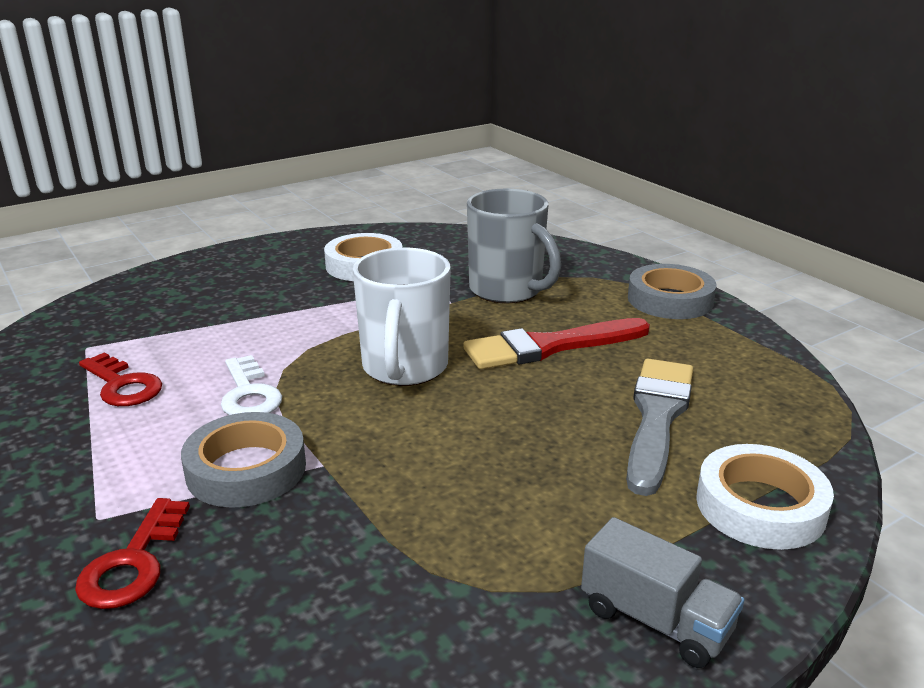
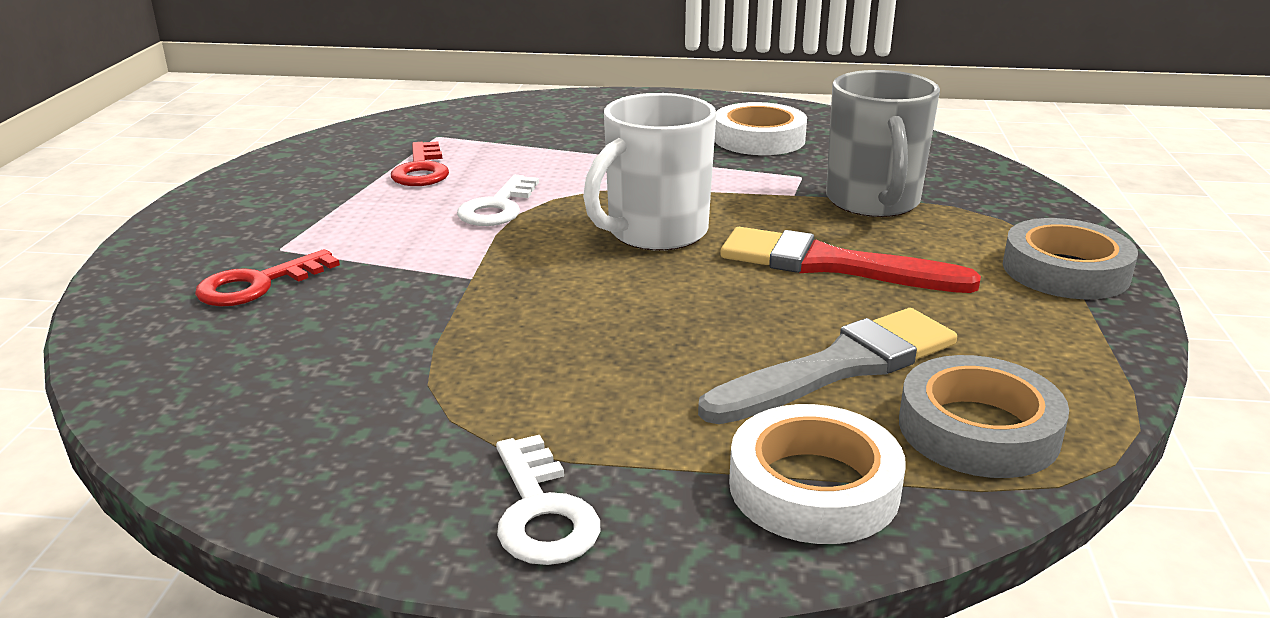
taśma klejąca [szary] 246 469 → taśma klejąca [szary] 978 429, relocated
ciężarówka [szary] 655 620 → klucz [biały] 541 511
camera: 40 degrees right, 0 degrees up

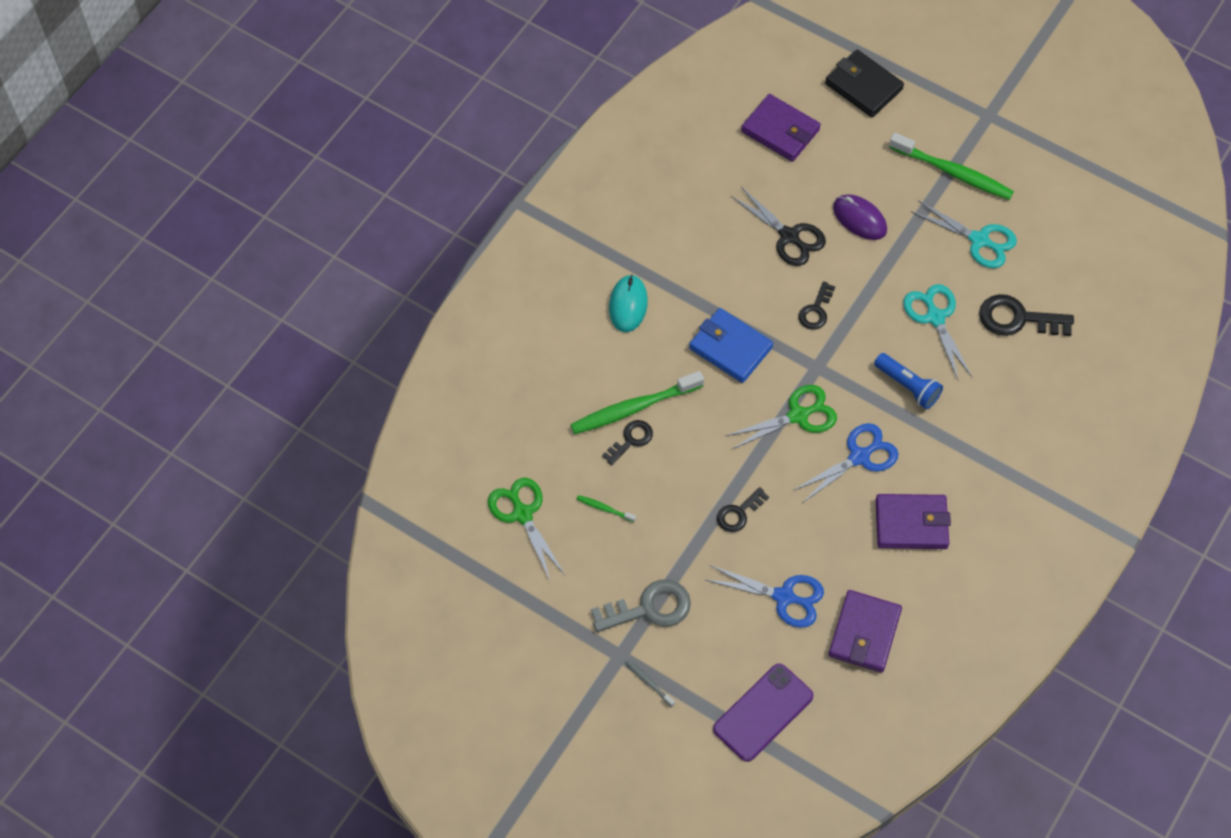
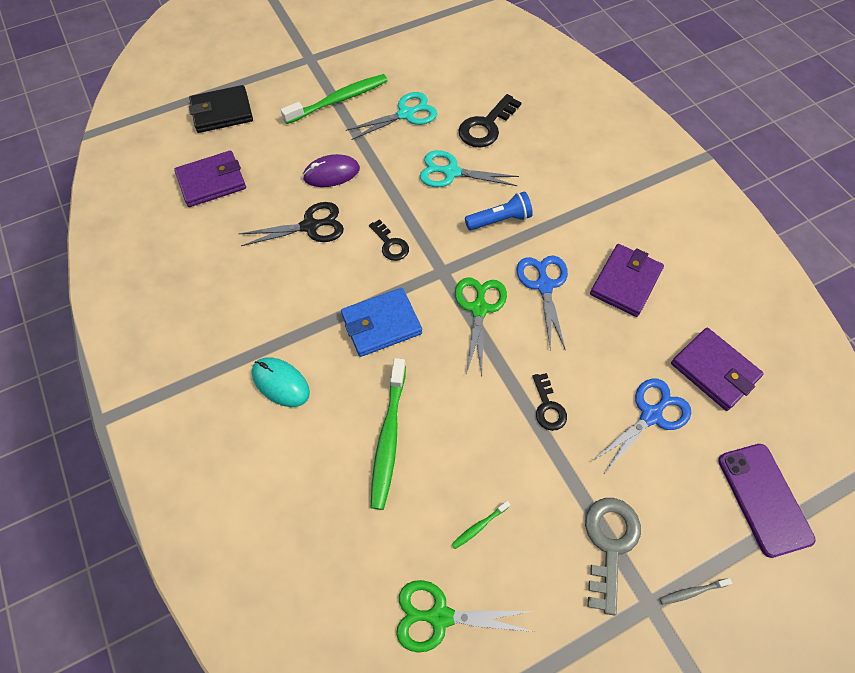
klucz [czarny] 631 440 → -
camera: 60 degrees left, 0 degrees up

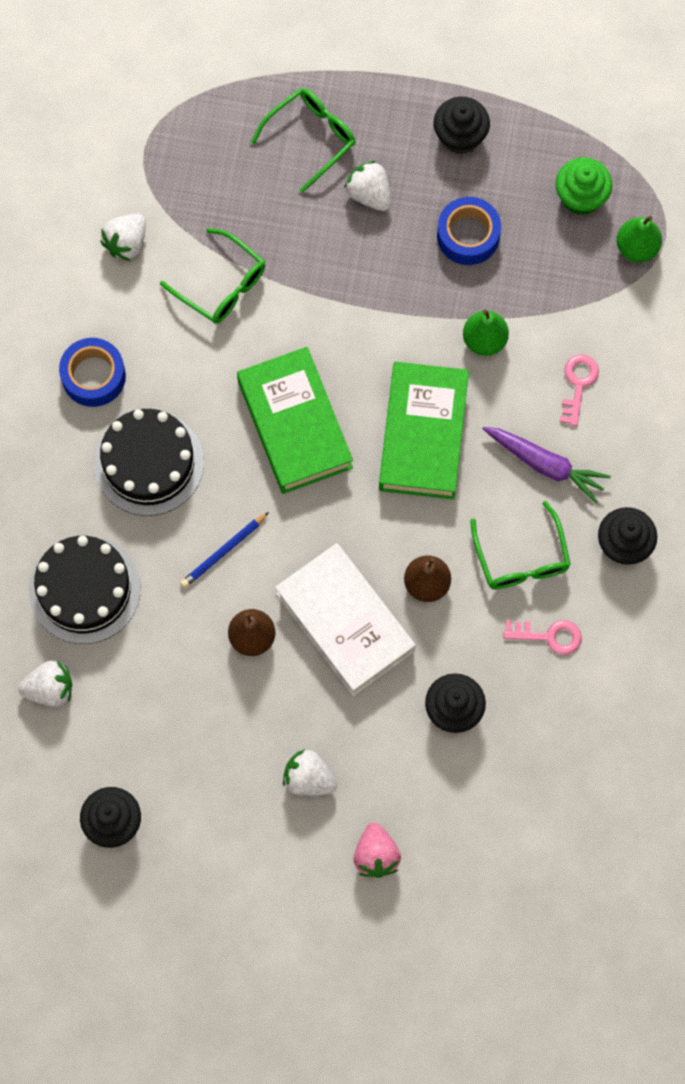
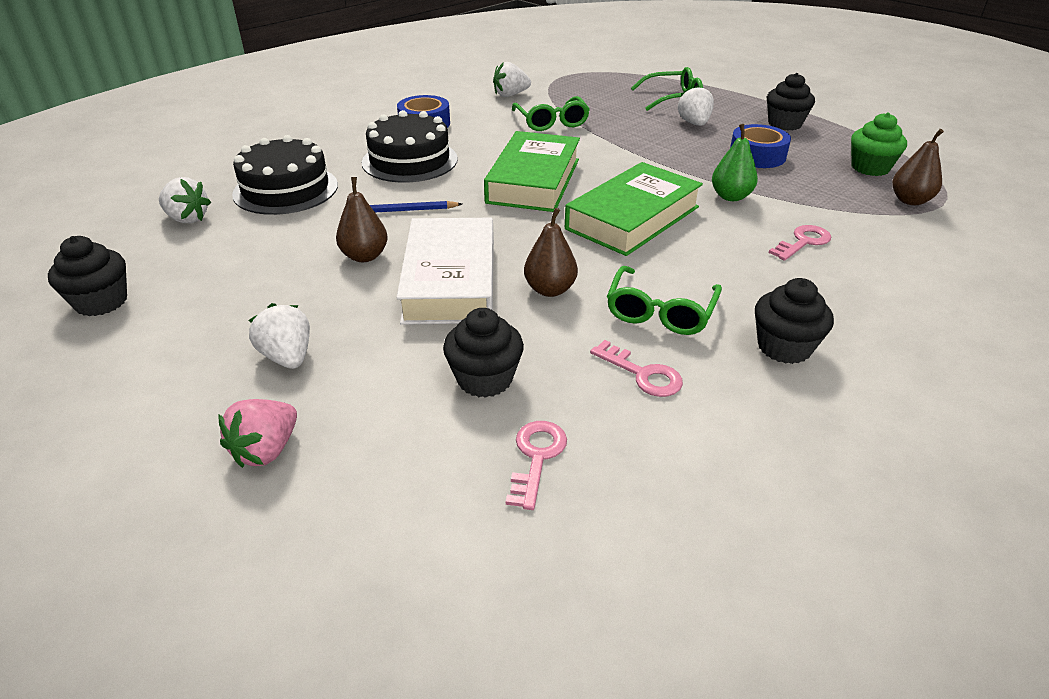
gruszka [zielony] 637 247 → gruszka [brązowy] 910 200
marchewka [fioletowy] 545 465 → -
- → klucz [różowy] 536 457
camera: 35 degrees right, 35 degrees down

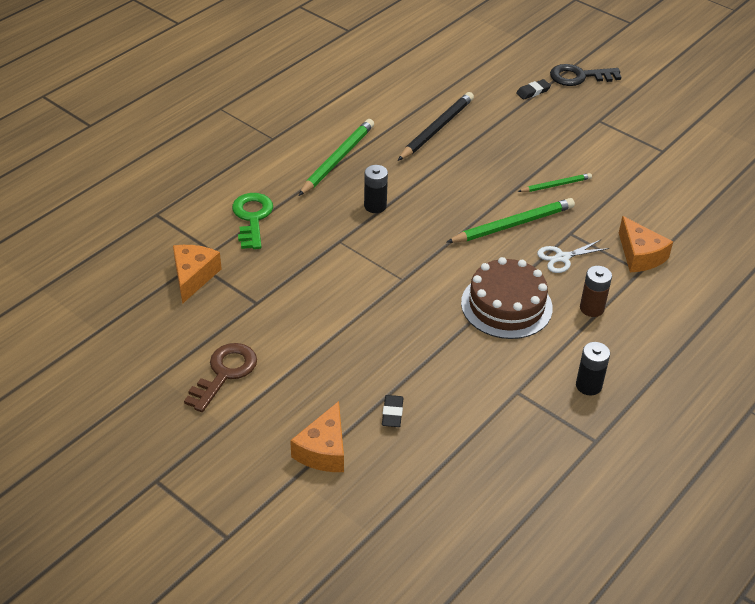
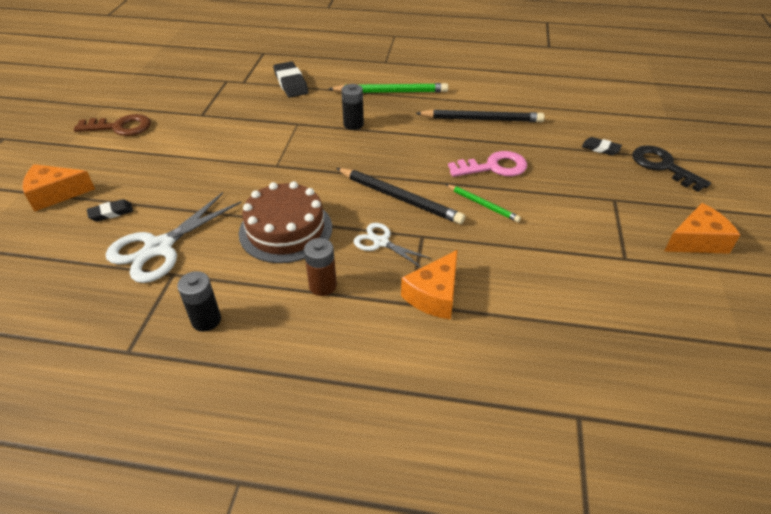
klucz [zielony] 252 218 → gumka do mazania [czarny] 291 83
ołówek [zielony] 513 225 → ołówek [czarny] 399 198
ser [pomarańczowy] 193 276 → ser [pomarańczowy] 696 241, relocated
- → klucz [różowy] 493 167
- → nożyczki [biały] 159 248
camera: 60 degrees right, 0 degrees up

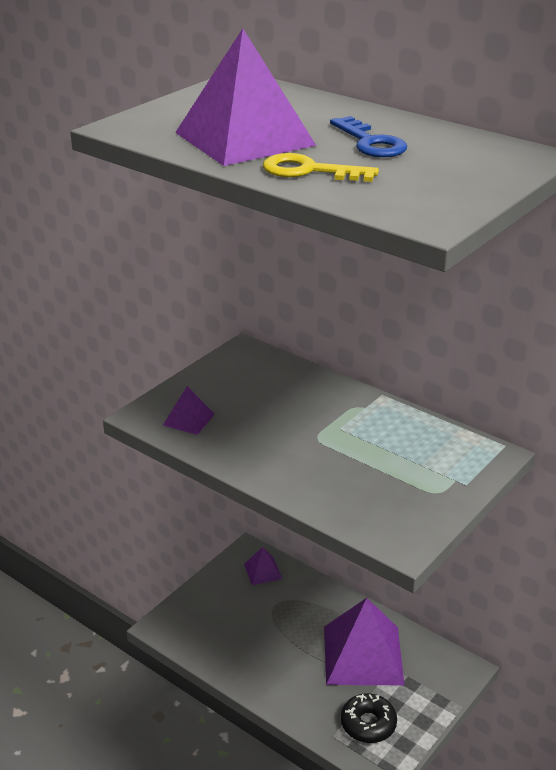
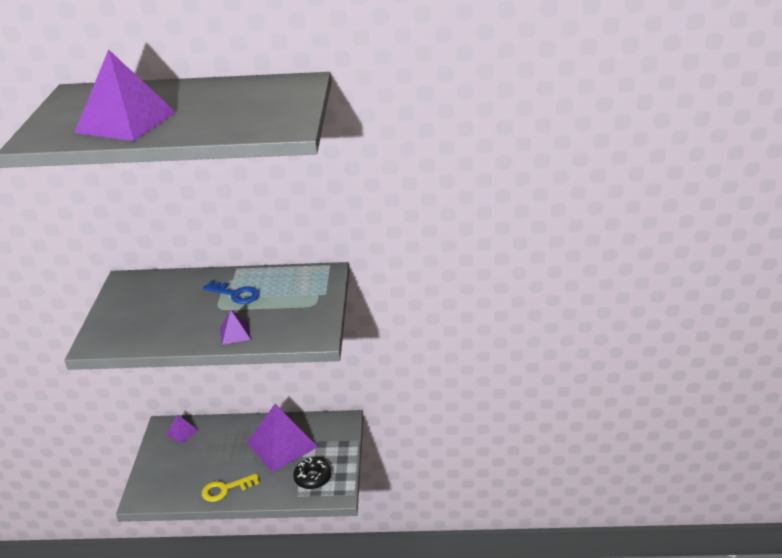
klucz [niebieski] 370 143 → klucz [niebieski] 236 294, relocated
klucz [żółty] 309 171 → klucz [żółty] 225 489, relocated
piramida [fioletowy] 189 419 → piramida [fioletowy] 235 333, relocated
camera: 35 degrees left, 0 degrees up

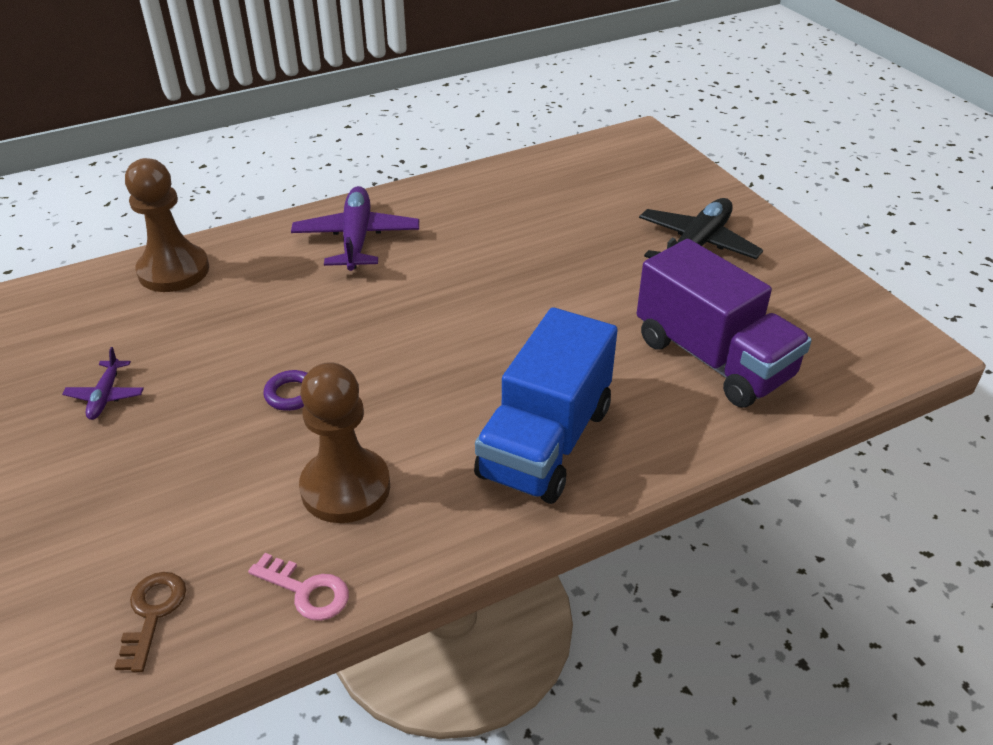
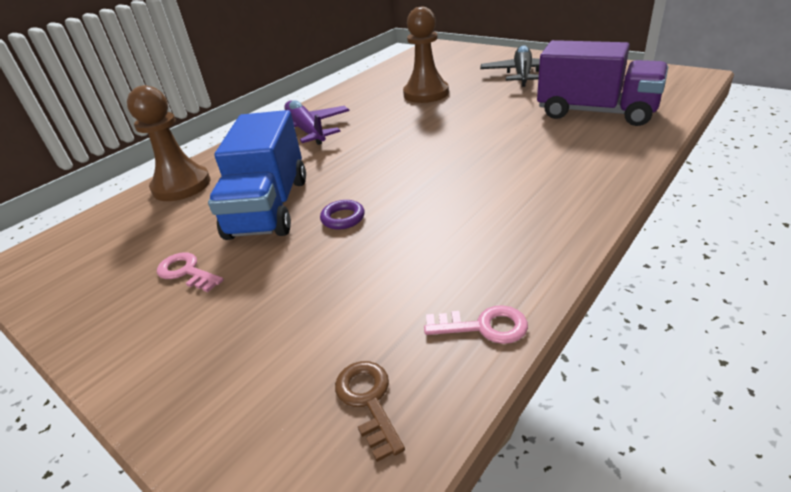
ciężarówka [niebieski] 545 442 → ciężarówka [niebieski] 269 207, relocated
samolot [fioletowy] 106 396 → klucz [różowy] 186 272
pionek [brązowy] 345 488 → pionek [brązowy] 426 93, relocated
camera: 20 degrees left, 5 degrees down

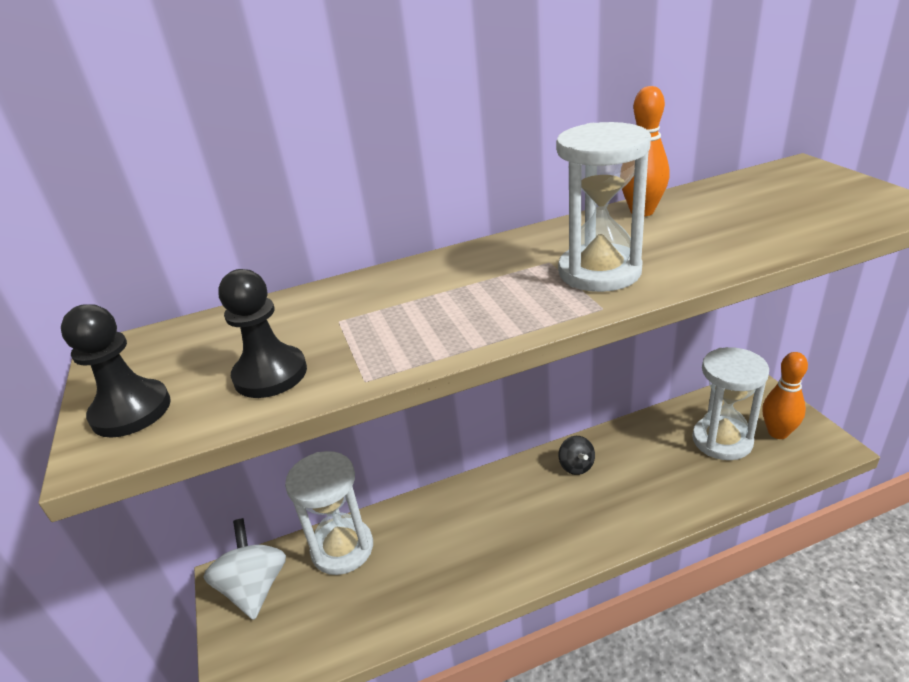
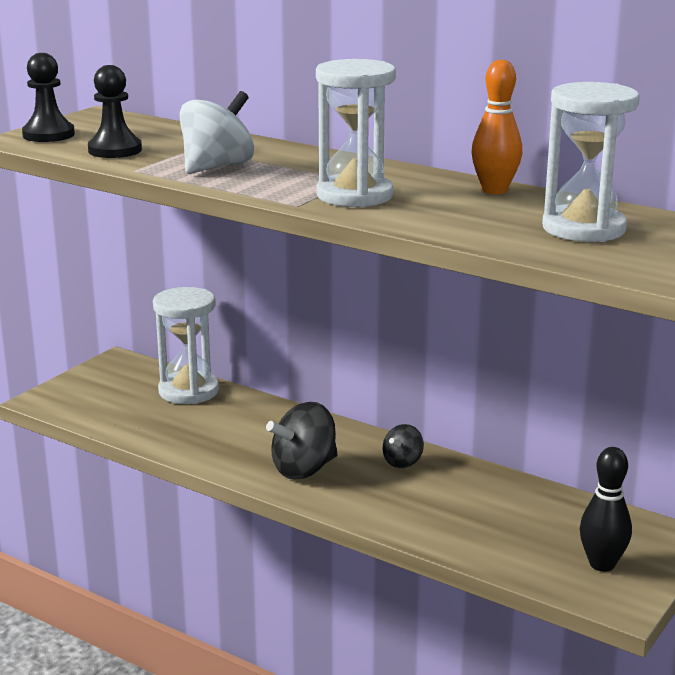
klepsydra [biały] 722 440 → klepsydra [biały] 583 228, relocated
kręgiel [pomarańczowy] 778 433 → kręgiel [czarny] 602 564
bączek [biały] 255 587 → bączek [biały] 217 167, relocated
- → bączek [czarny] 304 469
camera: 50 degrees right, 10 degrees down

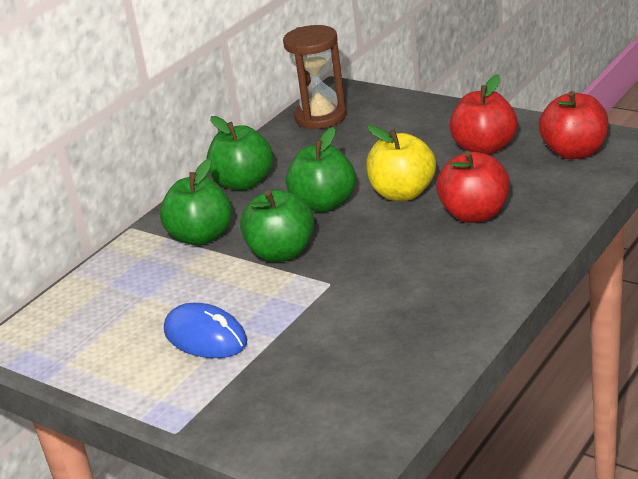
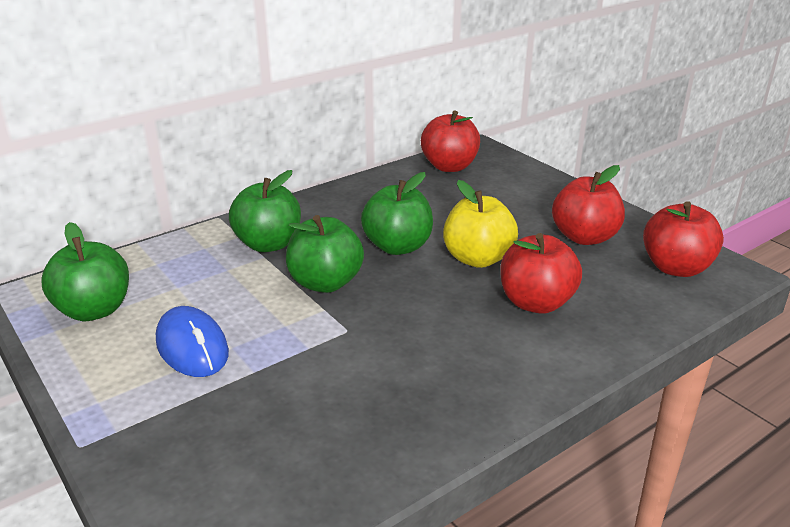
klepsydra [brązowy] 320 117 → jabłko [czerwony] 449 166
jabłko [zielony] 243 183 → jabłko [zielony] 94 310, relocated
camera: 15 degrees right, 0 degrees up

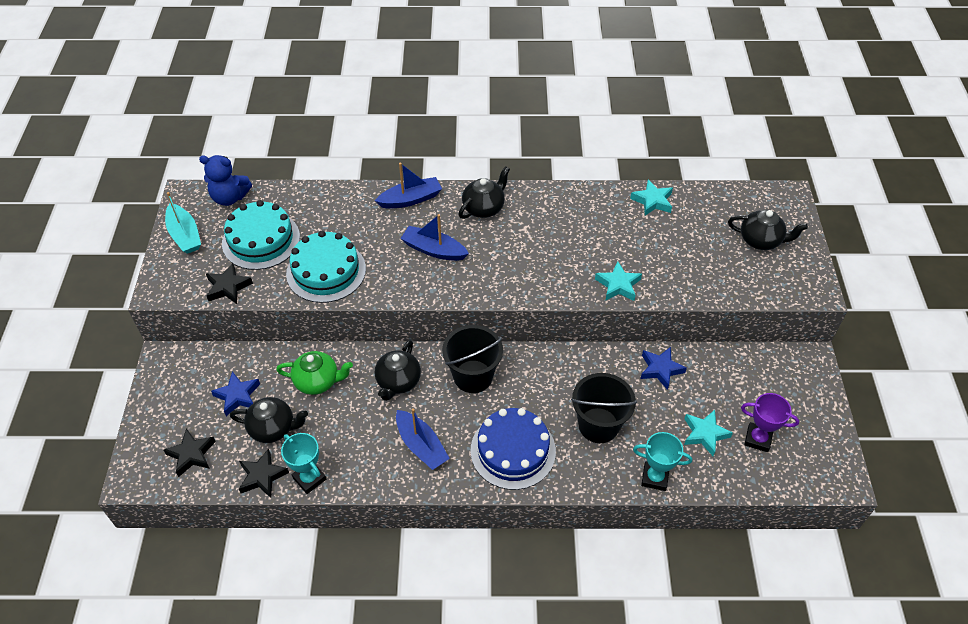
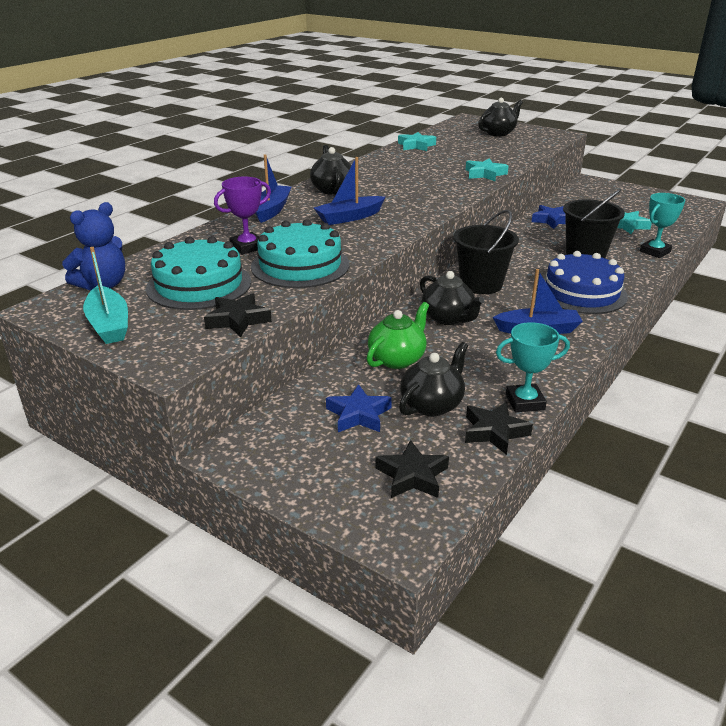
łódka [turkusowy] 185 235 → łódka [turkusowy] 109 325, 60 degrees clockwise
puchar [fioletowy] 758 439 → puchar [fioletowy] 247 247, relocated
camera: 55 degrees left, 20 degrees down

